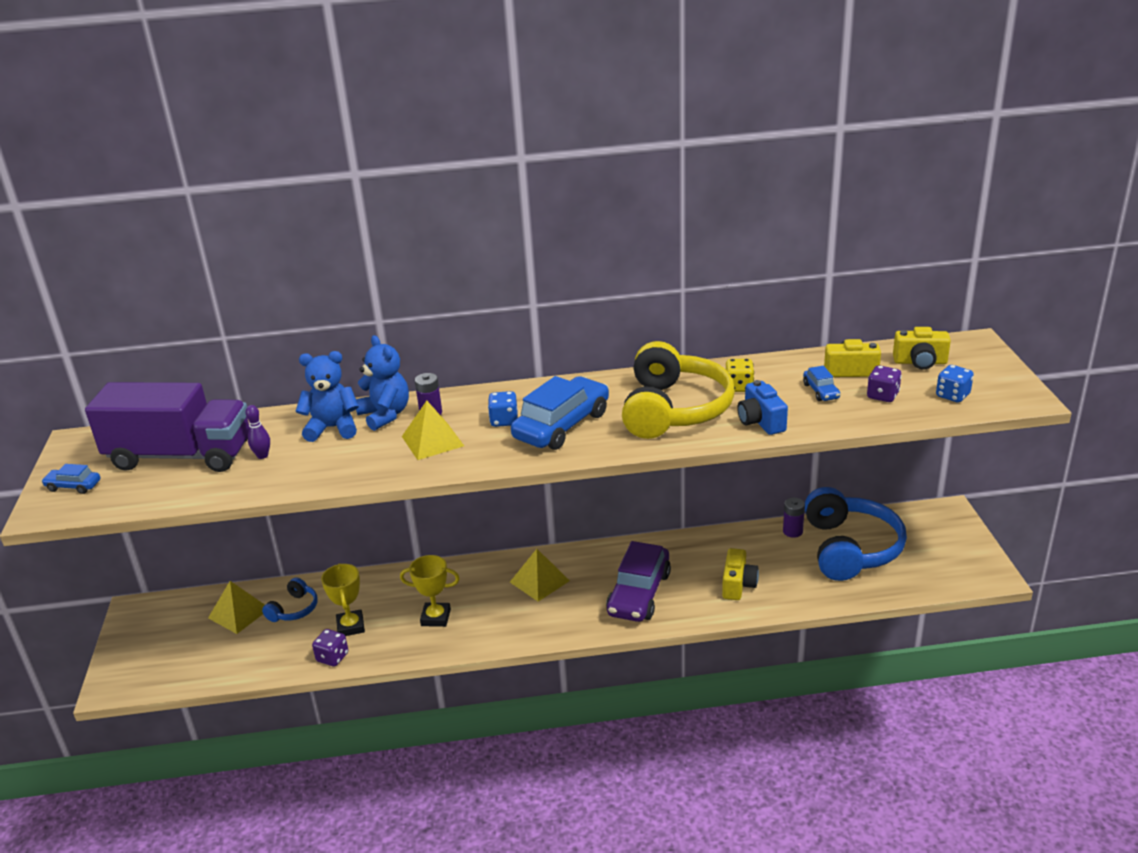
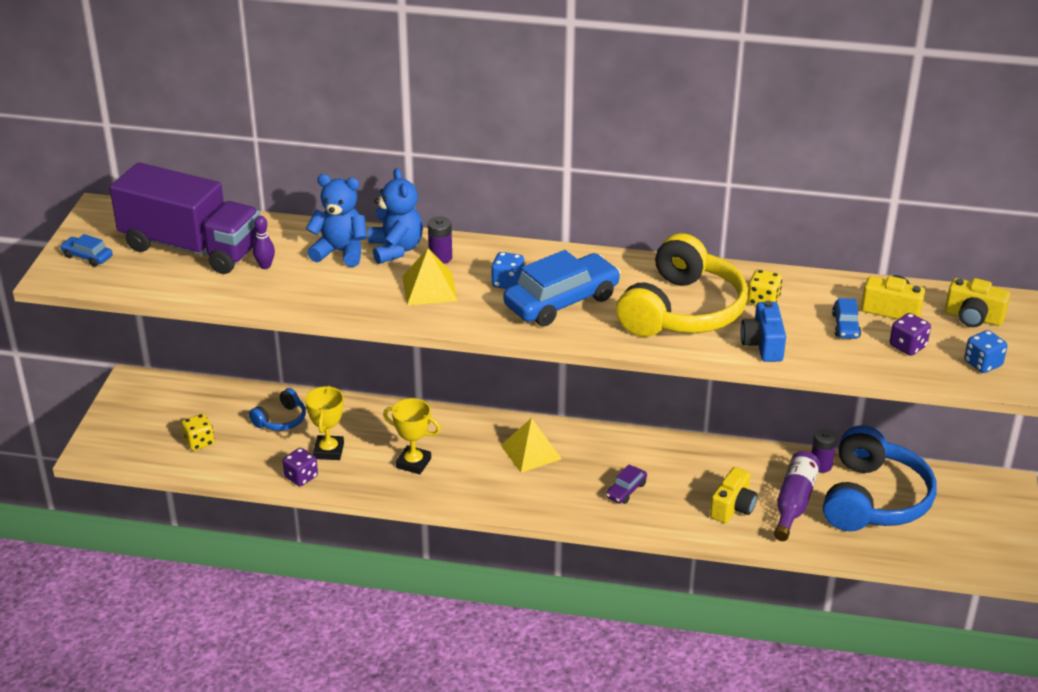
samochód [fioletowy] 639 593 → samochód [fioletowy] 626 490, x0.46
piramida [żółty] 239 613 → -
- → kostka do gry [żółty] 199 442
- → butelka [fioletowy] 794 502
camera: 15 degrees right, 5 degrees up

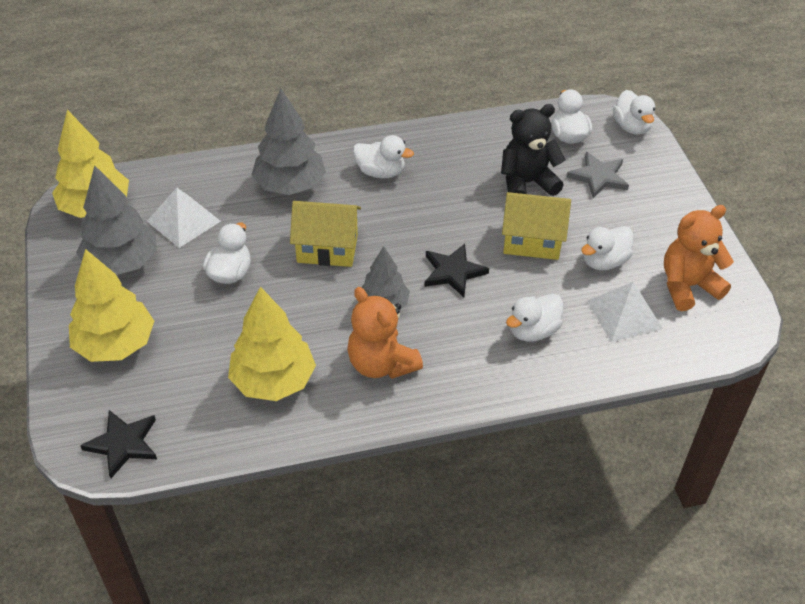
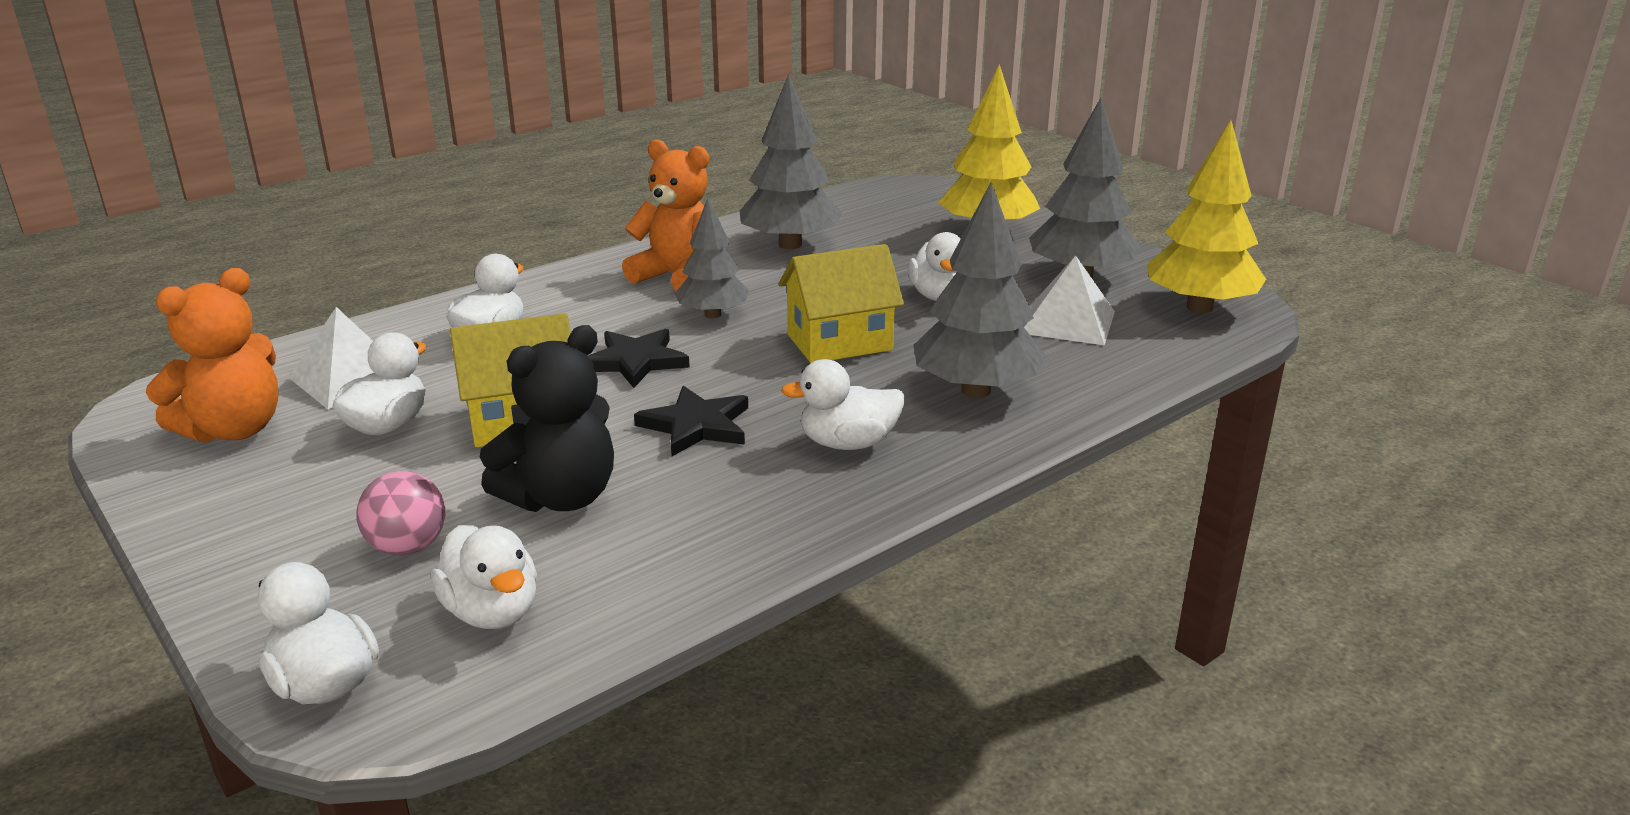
gwiazda [szary] 598 177 → piłka [różowy] 408 547
drzewko [żółty] 273 381 → drzewko [szary] 790 245
gwiazda [czarny] 123 444 → gwiazda [czarny] 696 425, relocated
camera: 155 degrees right, 20 degrees down

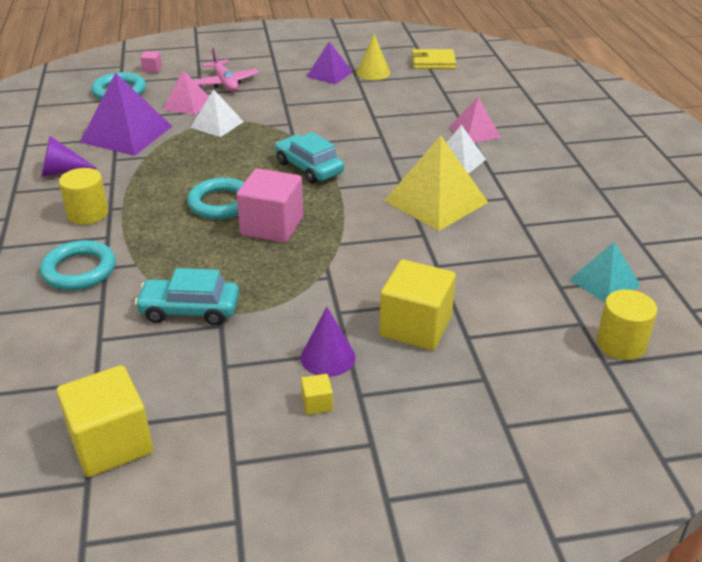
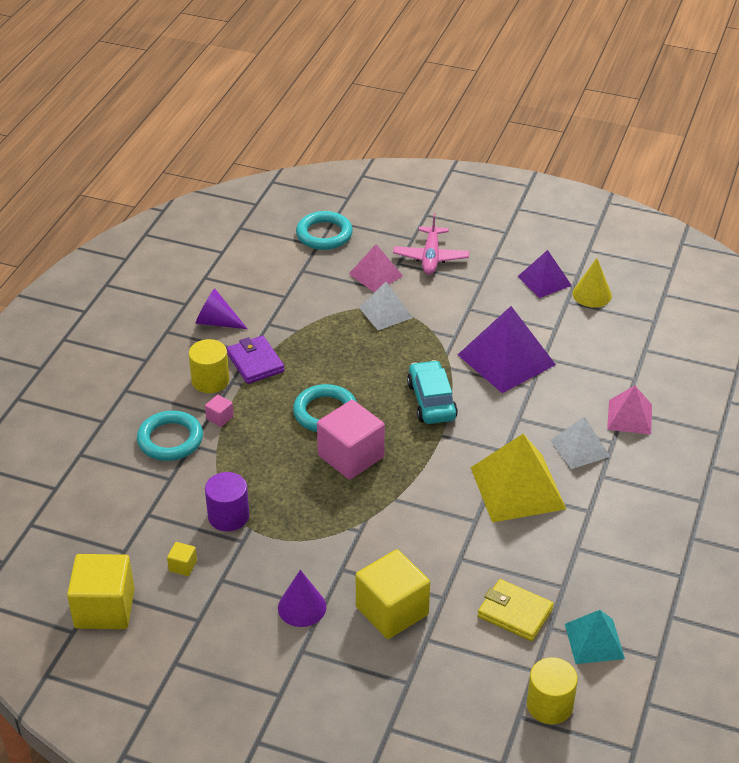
portfel [żółty] 433 62 → portfel [żółty] 515 613, relocated
sześcian [różowy] 152 69 → sześcian [różowy] 220 417, relocated
piramida [fioletowy] 126 134 → piramida [fioletowy] 506 359, relocated
samochód [turkusowy] 190 310 → walec [fioletowy] 228 516
sześcian [żółty] 317 403 → sześcian [żółty] 183 566, relocated
- → portfel [fioletowy] 255 362
camera: 30 degrees right, 5 degrees up

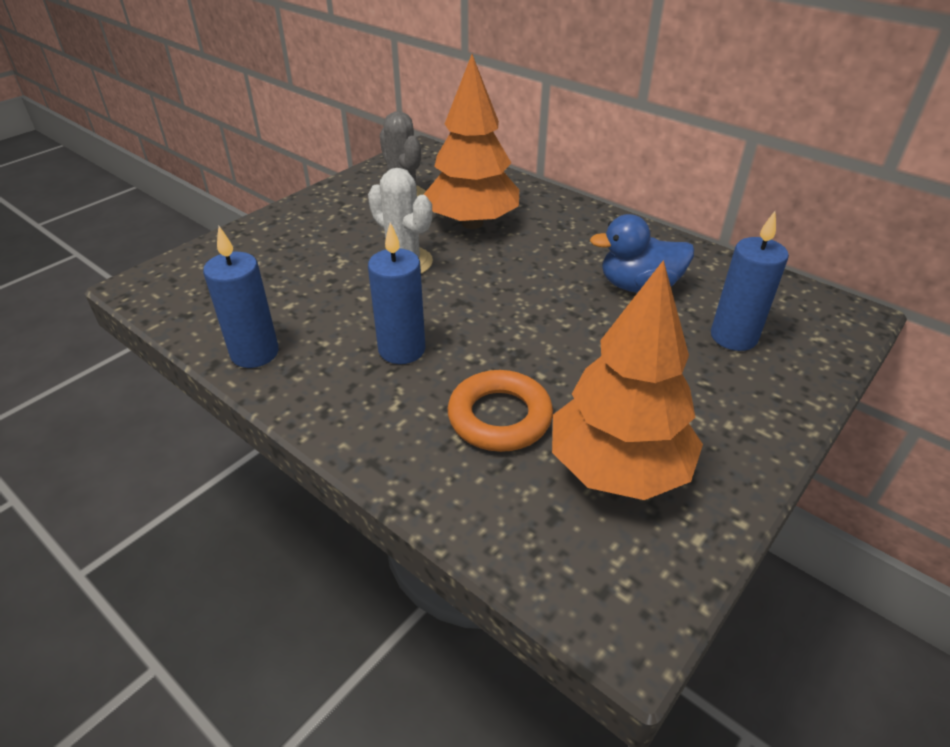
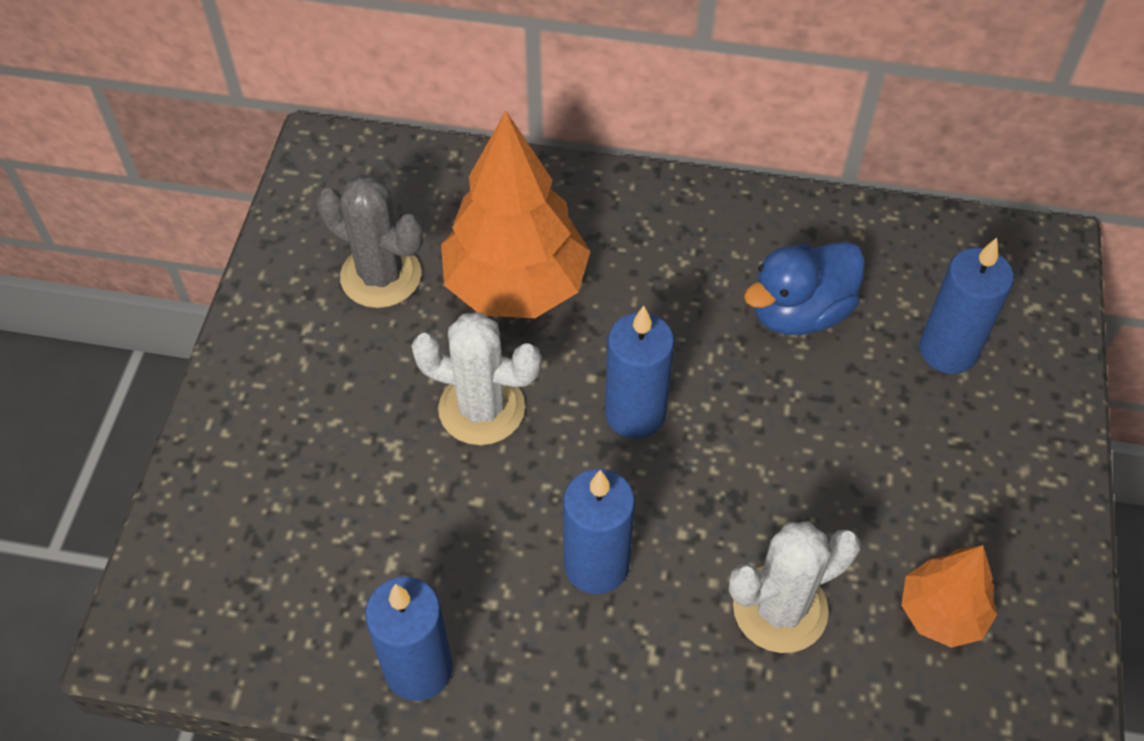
drzewko [pomarańczowy] 618 469 → drzewko [pomarańczowy] 941 613, x0.55
pierścień [pomarańczowy] 499 417 → kaktus [biały] 780 609
- → świeca [niebieski] 635 413
camera: 30 degrees left, 15 degrees up

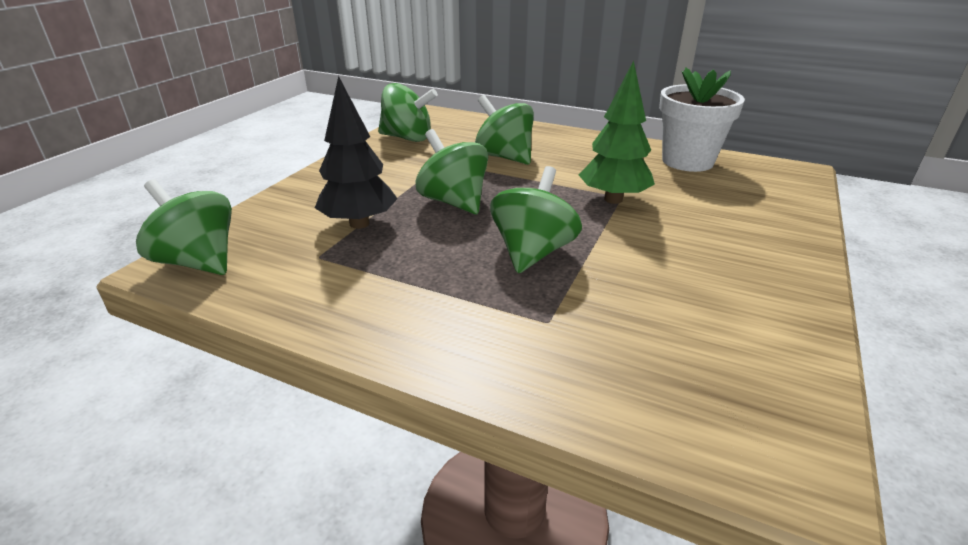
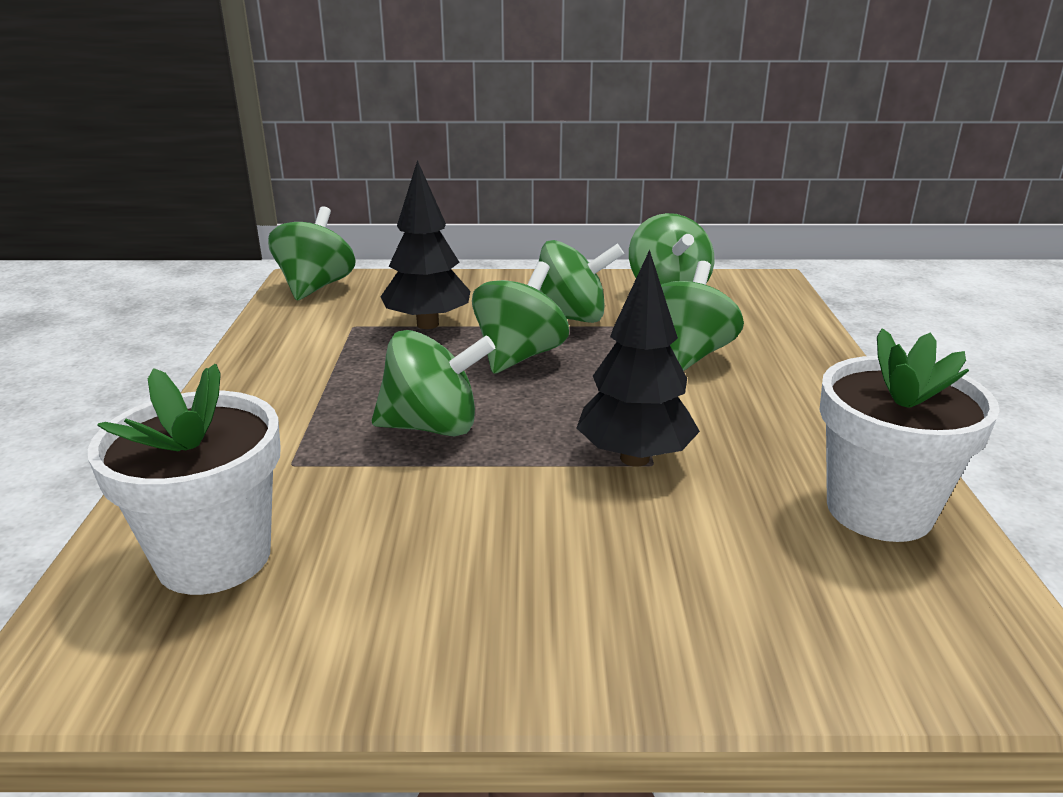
drzewko [zielony] 613 199 → drzewko [czarny] 634 458
- → bączek [zielony] 570 318
- → doniczka [biały] 214 557
camera: 65 degrees right, 5 degrees down

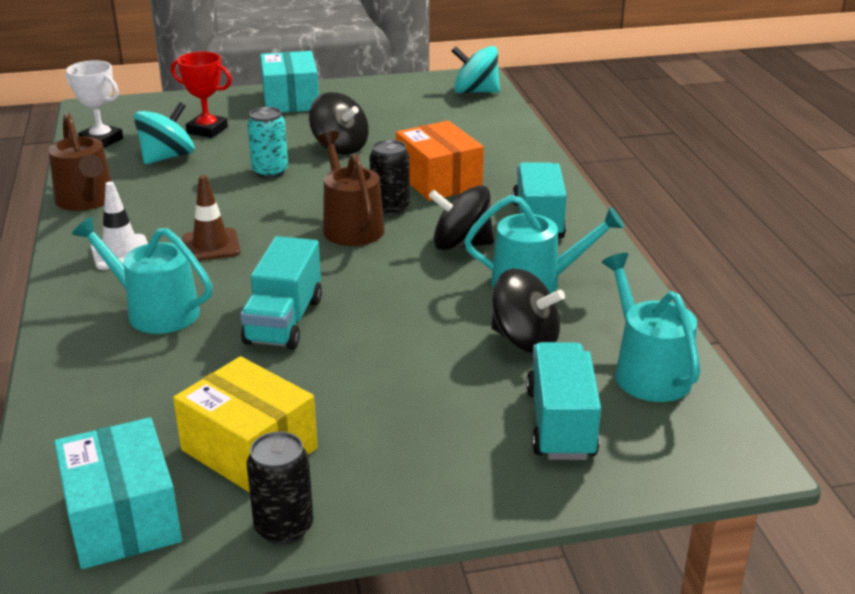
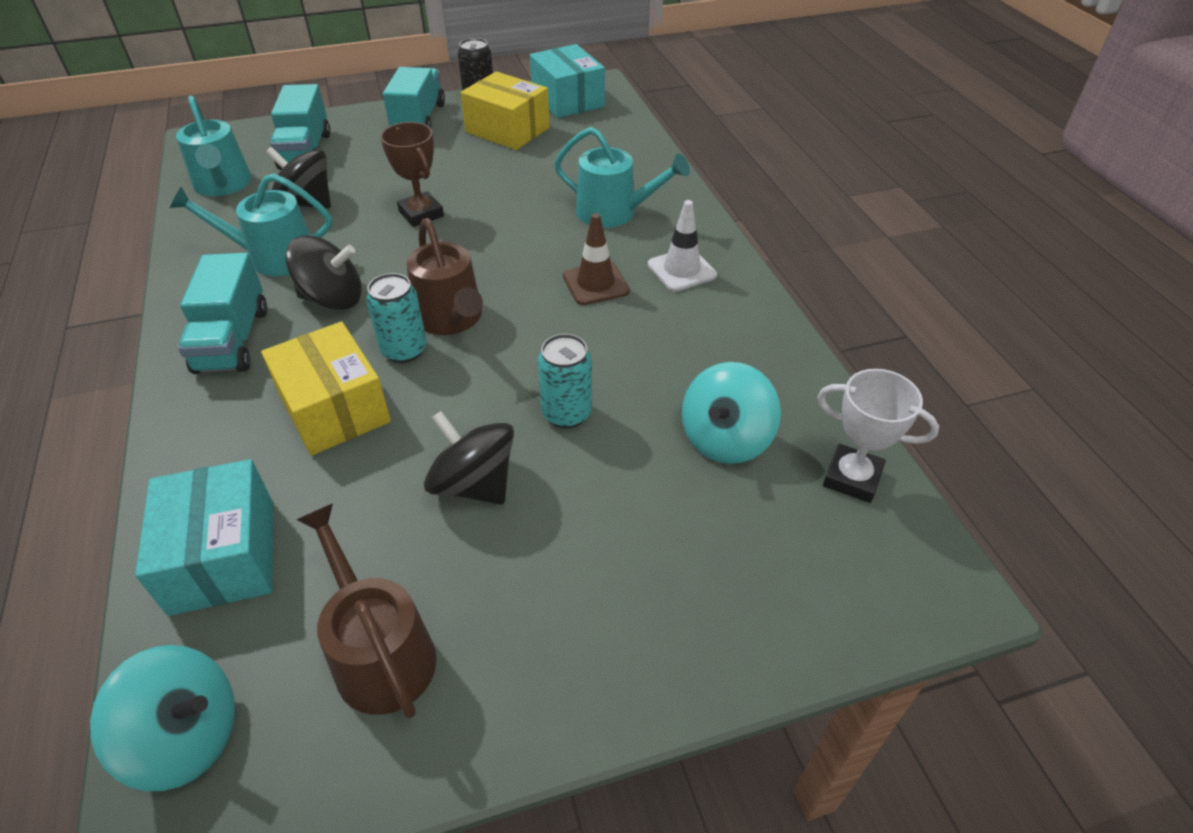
puchar [czerwony] 207 130 → -
pudełko [turkusowy] 290 100 → pudełko [turkusowy] 223 556, relocated
konewka [brązowy] 87 200 → konewka [brązowy] 380 653, relocated
pudełko [pomarańczowy] 438 180 → pudełko [żółty] 334 408
puszka [czarny] 390 208 → puszka [turkusowy] 404 350
ciężarówka [turkusowy] 284 321 → ciężarówka [turkusowy] 419 119, relocated
- → puchar [brązowy] 421 214
camera: 175 degrees right, 15 degrees up

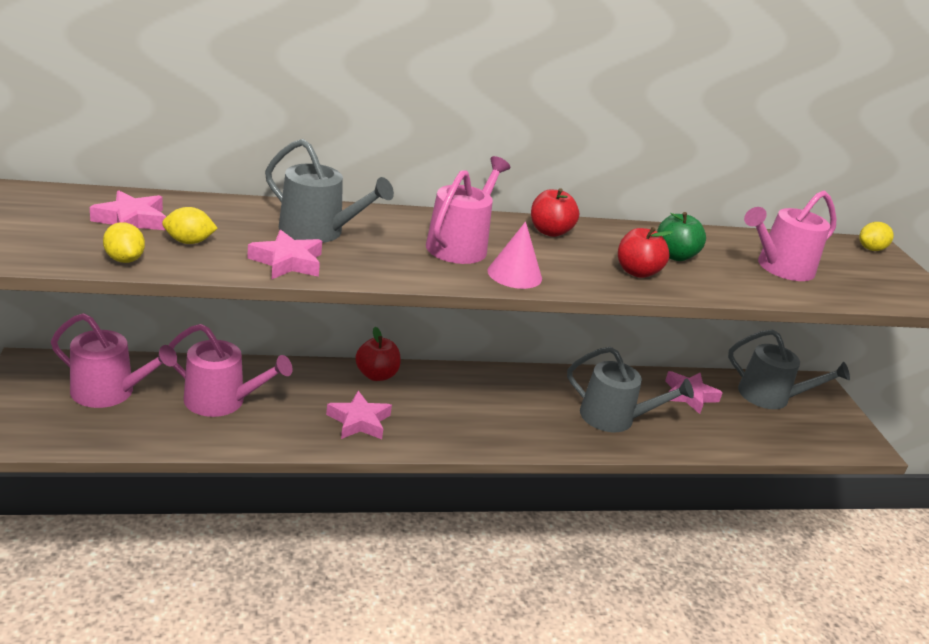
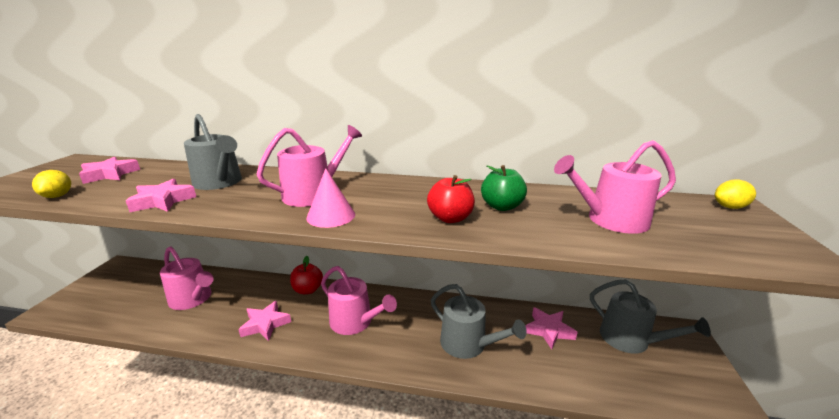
jabłko [czerwony] 550 231 → -
cytryna [żółty] 189 242 → -
konewka [różowy] 109 392 → konewka [różowy] 355 322, relocated
camera: 25 degrees right, 5 degrees down

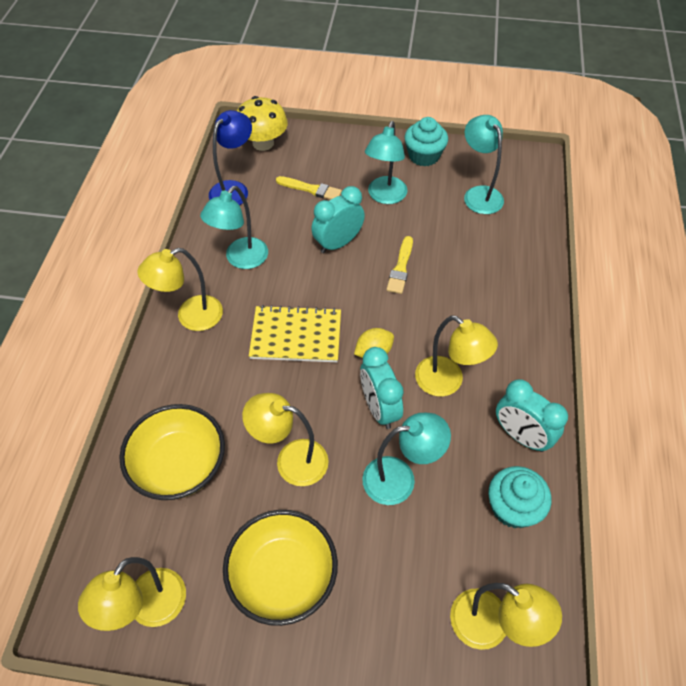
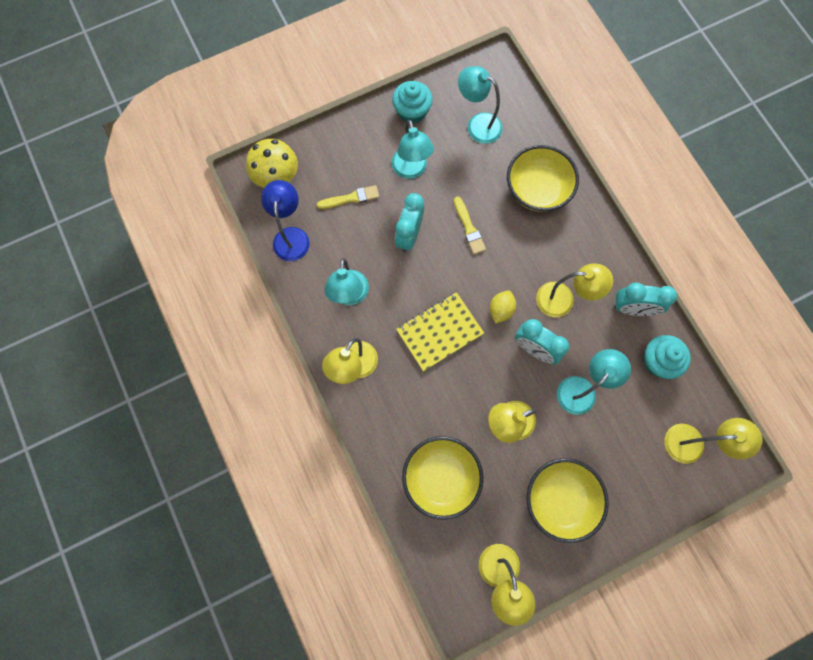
- → miska [żółty] 537 189
camera: 35 degrees left, 20 degrees up

